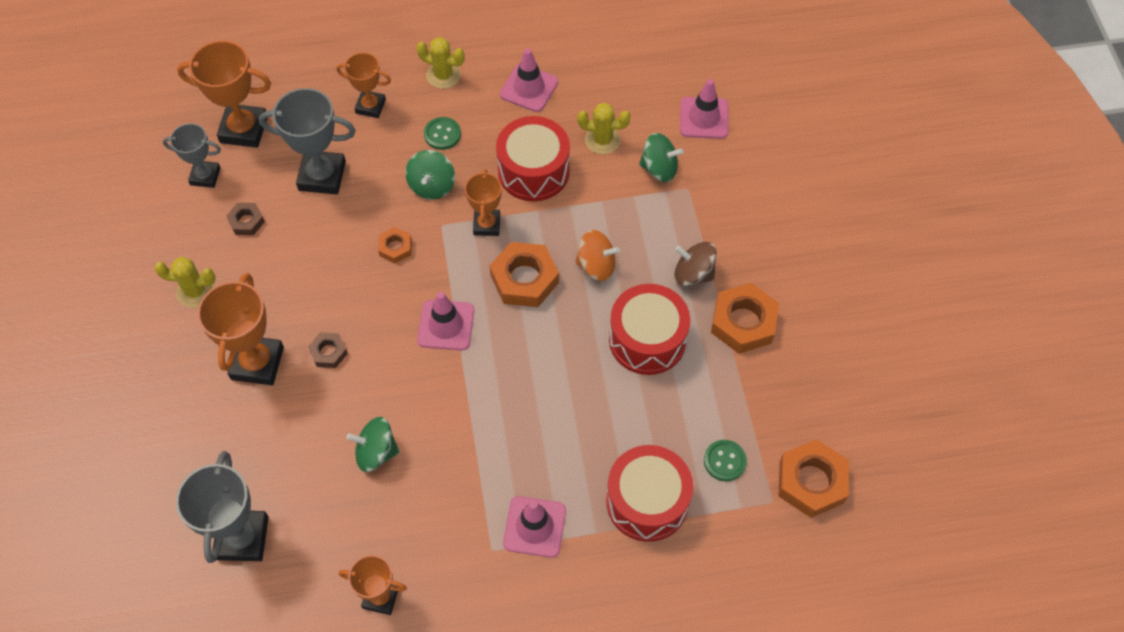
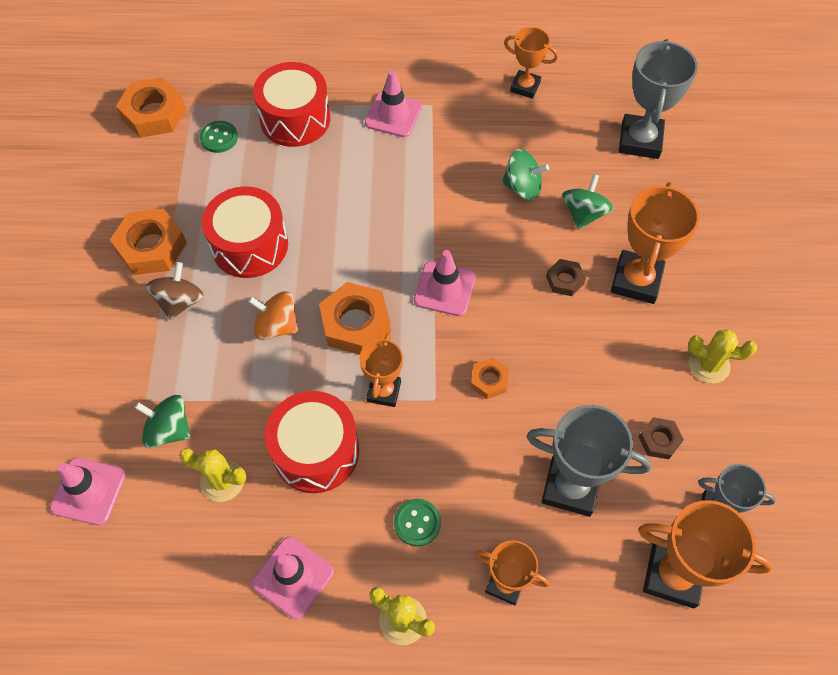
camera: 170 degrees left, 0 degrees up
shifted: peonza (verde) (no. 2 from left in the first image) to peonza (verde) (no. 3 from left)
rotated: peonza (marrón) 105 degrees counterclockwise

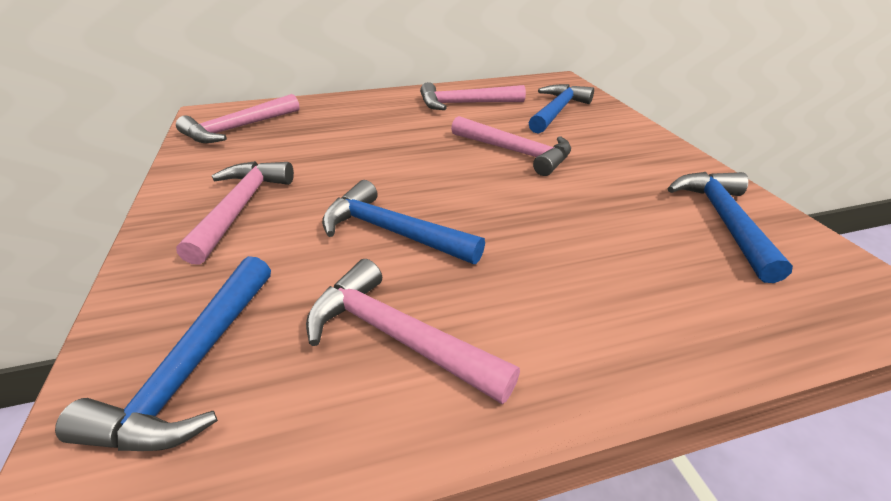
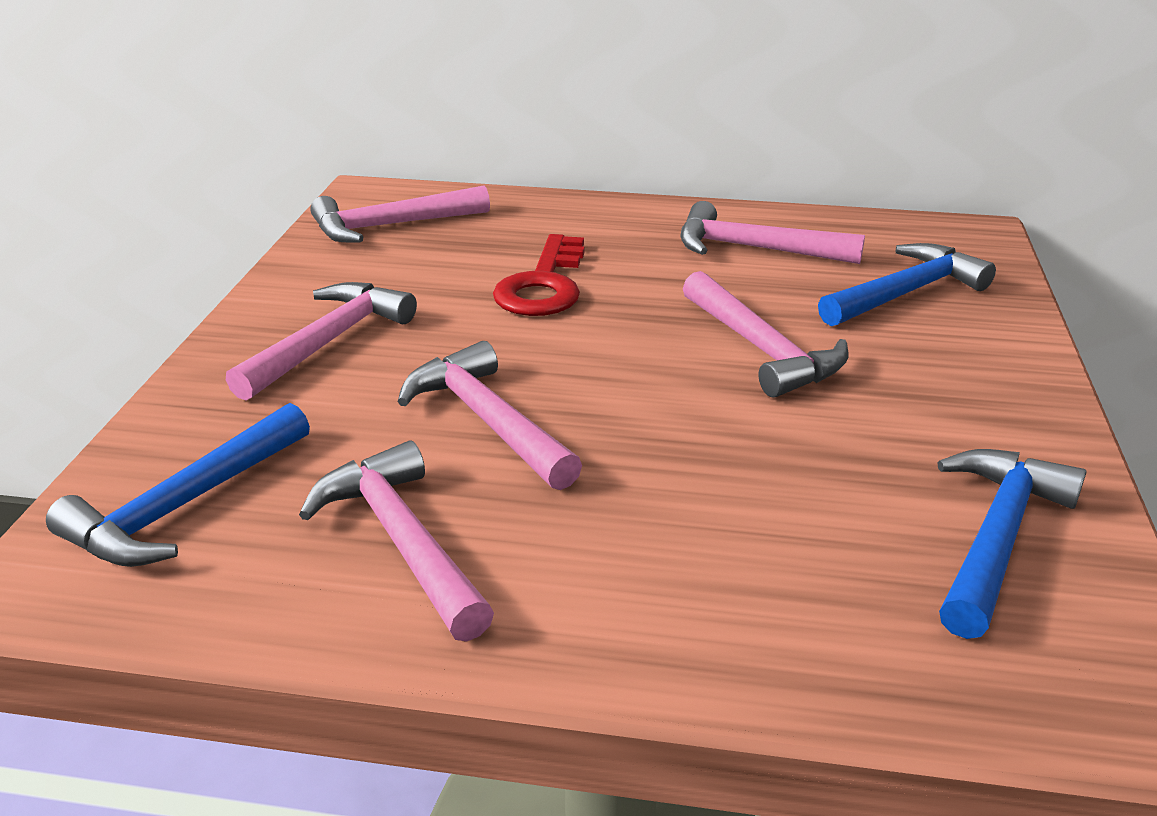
camera: 25 degrees right, 5 degrees down
new: llave (rojo)
repainted: martillo (azul) (no. 2 from left) to martillo (rosa) (no. 4 from left)

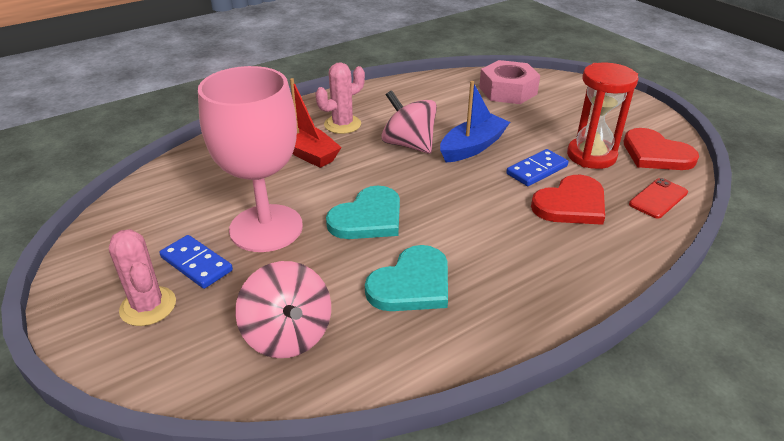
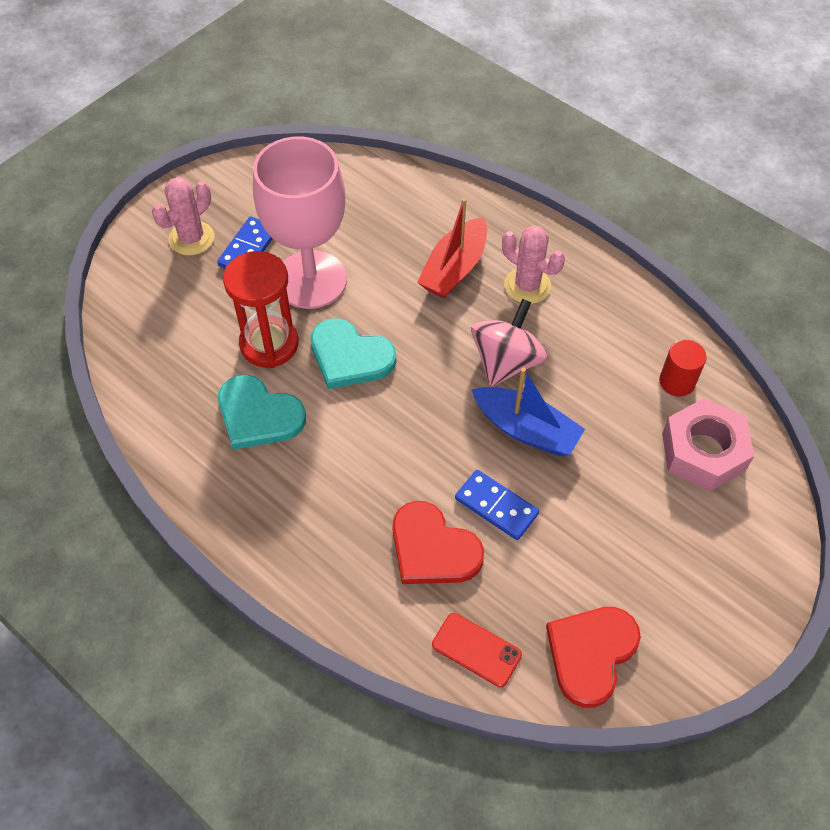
camera: 75 degrees right, 20 degrees up
gone: peonza (rosa) (no. 1 from left)
new: cilindro (rojo)
shifted: reloj de arena (rojo)

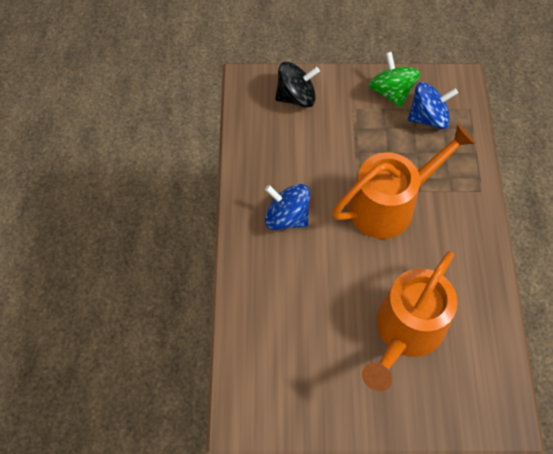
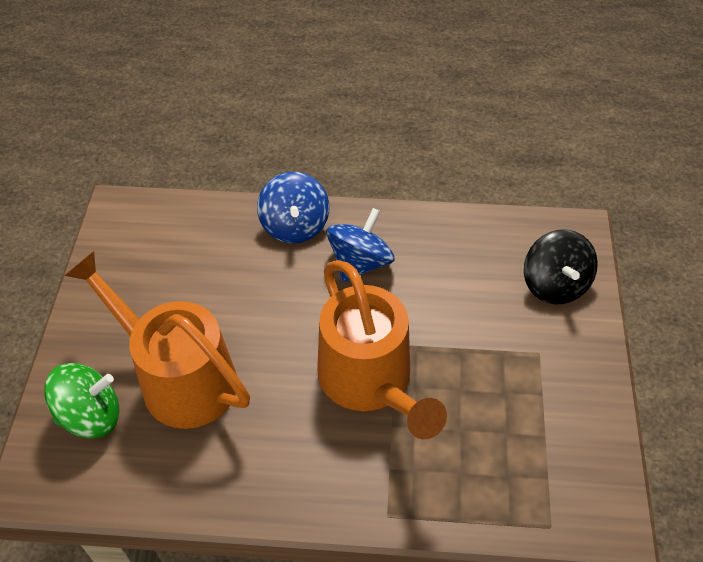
camera: 95 degrees right, 10 degrees down
shifted: peonza (verde); peonza (azul) (no. 2 from left in the first image) to peonza (azul) (no. 1 from left)

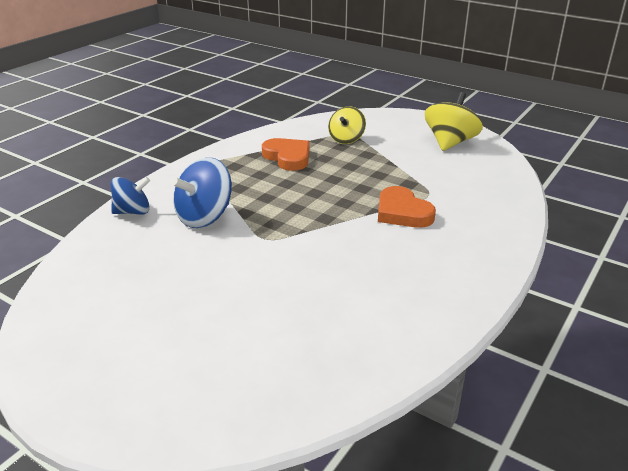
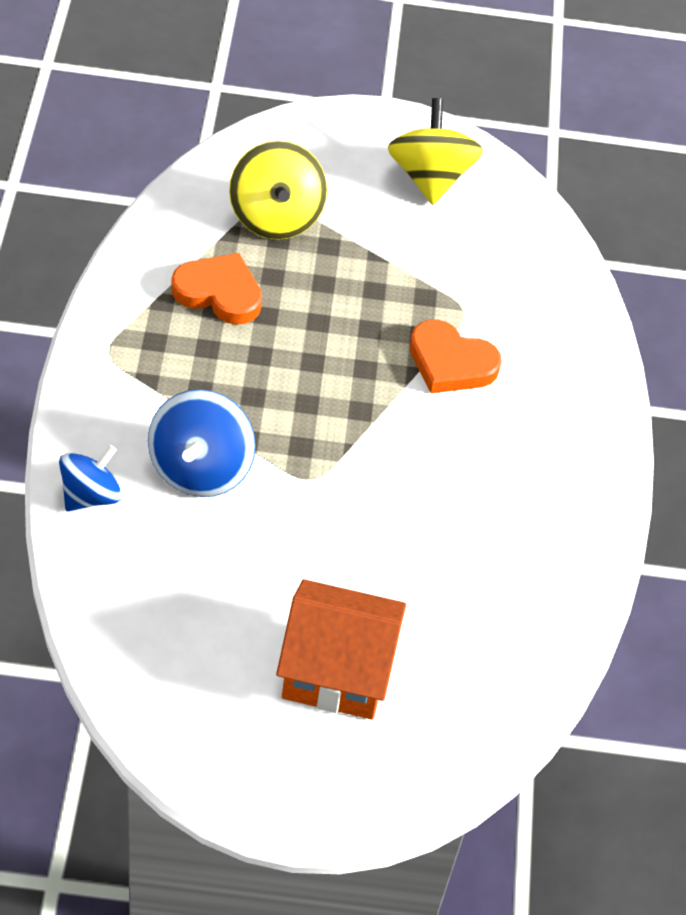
camera: 35 degrees left, 20 degrees up
new: casa (naranja)
scaled: peonza (amarillo) (no. 1 from left) x1.50

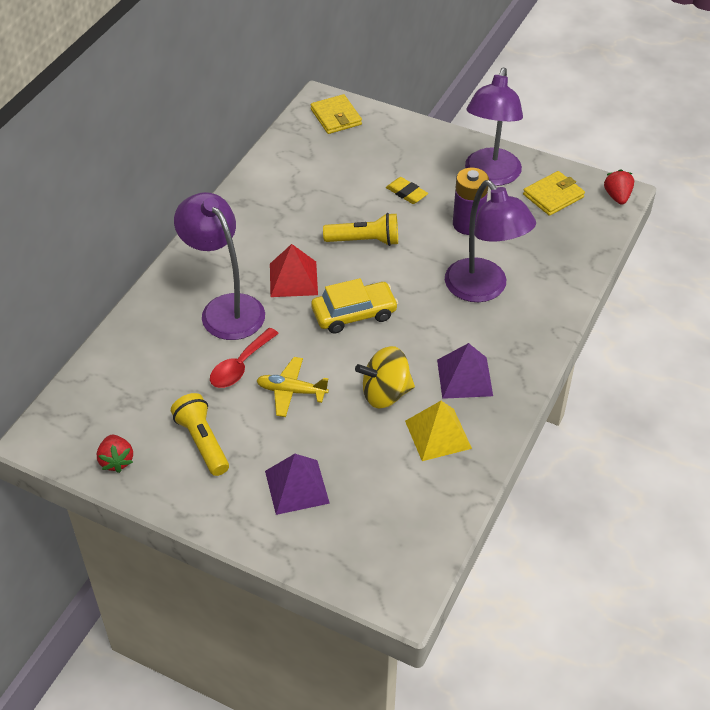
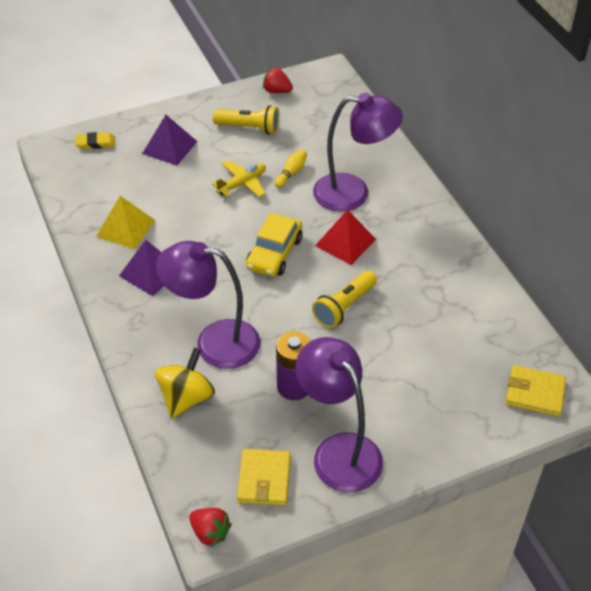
camera: 130 degrees right, 0 degrees up
shifted: peonza (amarillo); goma de borrar (amarillo)
swapped: cuchara (rojo) to bolo (amarillo)

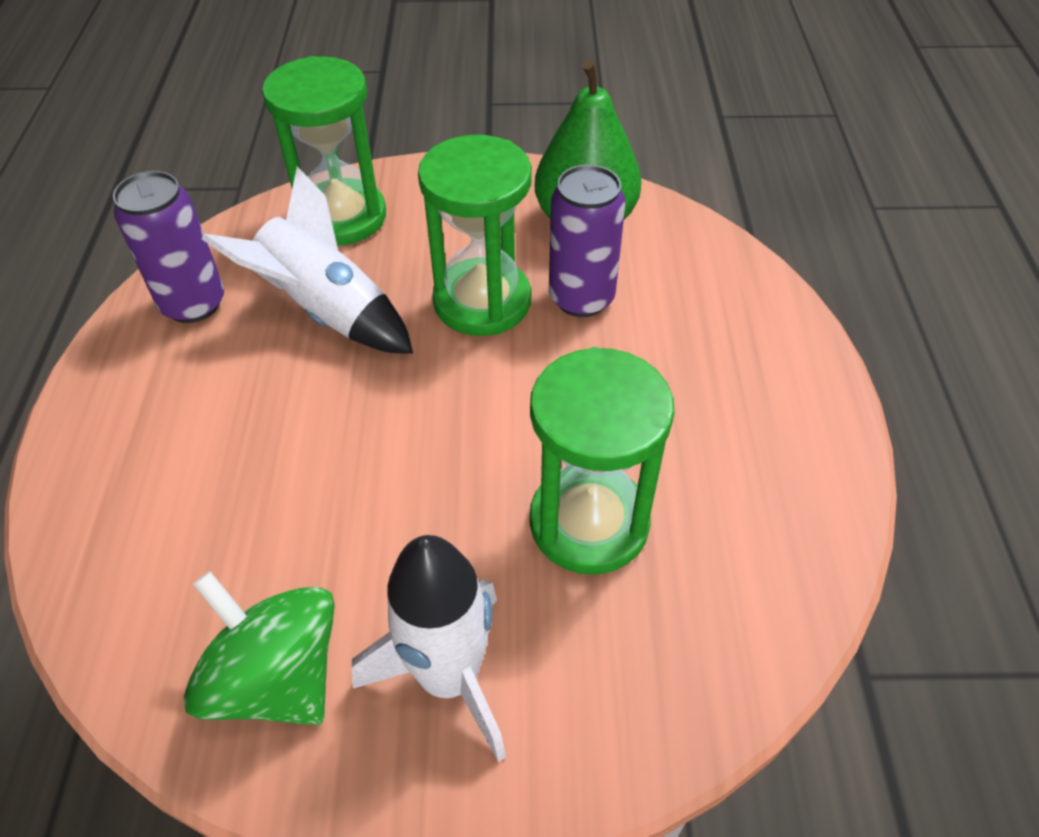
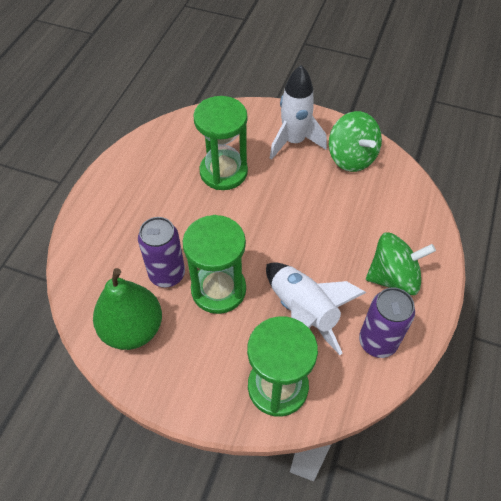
camera: 160 degrees left, 5 degrees up
new: peonza (verde) (no. 2 from left)

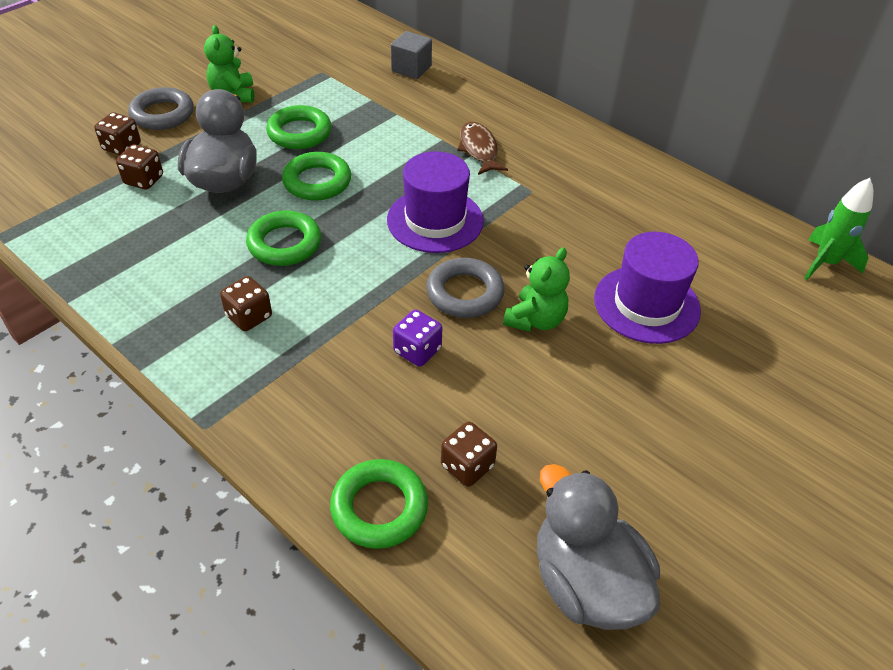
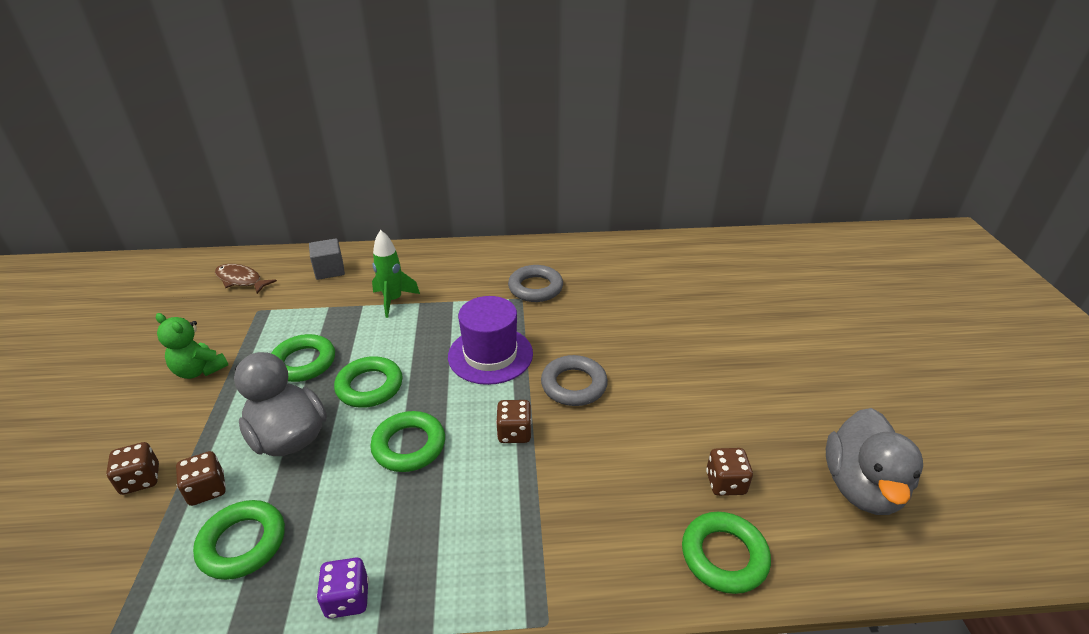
camera: 45 degrees left, 10 degrees down
gone: osito (verde) (no. 2 from left); sombrero (morado) (no. 2 from left)
new: anillo (verde) (no. 1 from left)
shifted: anillo (gris) (no. 1 from left); dado (marrón) (no. 3 from left); dado (morado); pez (marrón); cohete (verde)
rotated: pato (gris) (no. 2 from left) 90 degrees counterclockwise

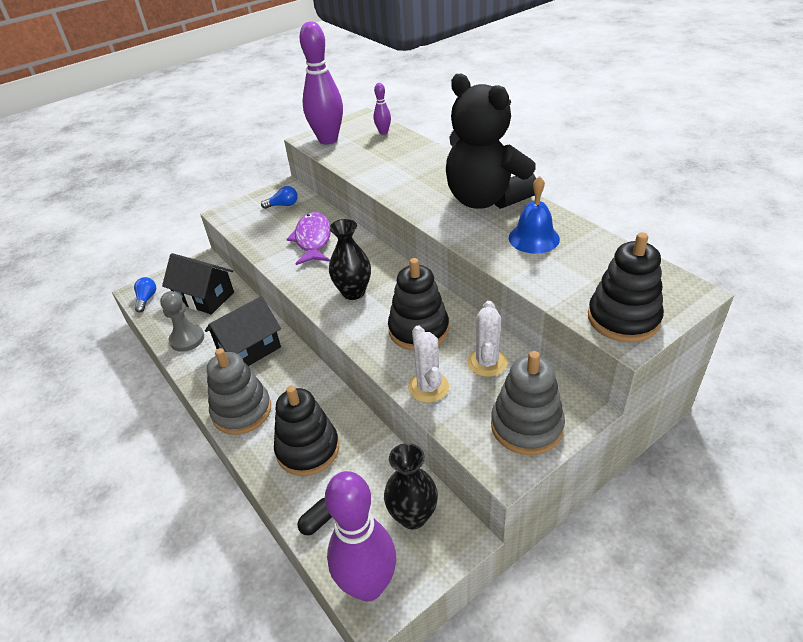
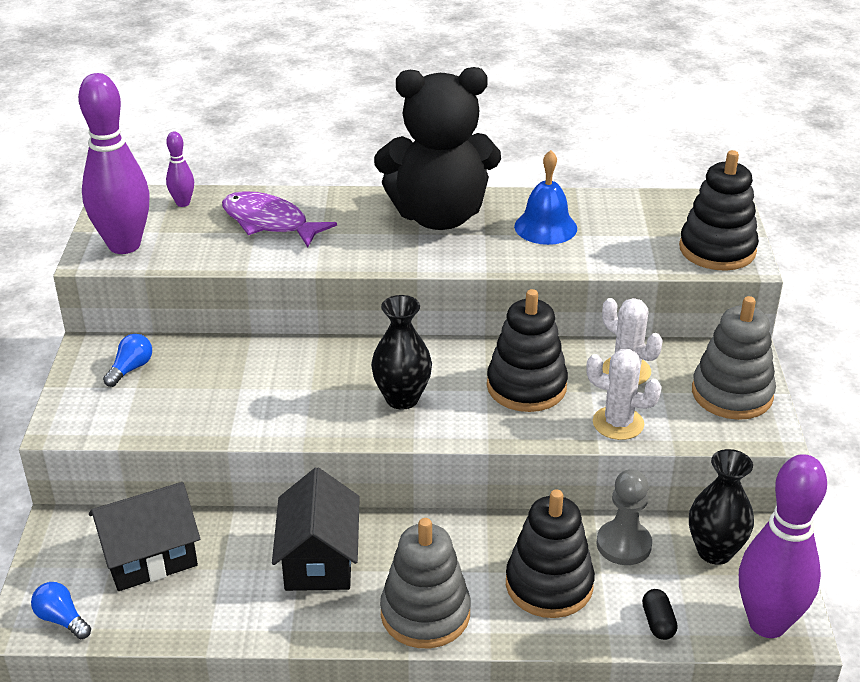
camera: 55 degrees left, 5 degrees down
shifted: peón (gris); pez (morado)

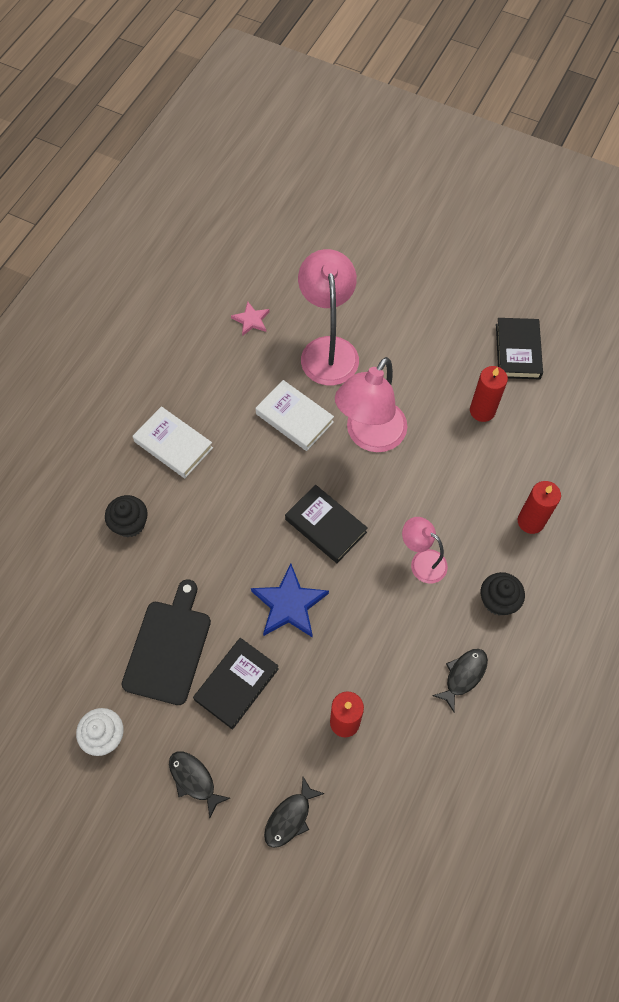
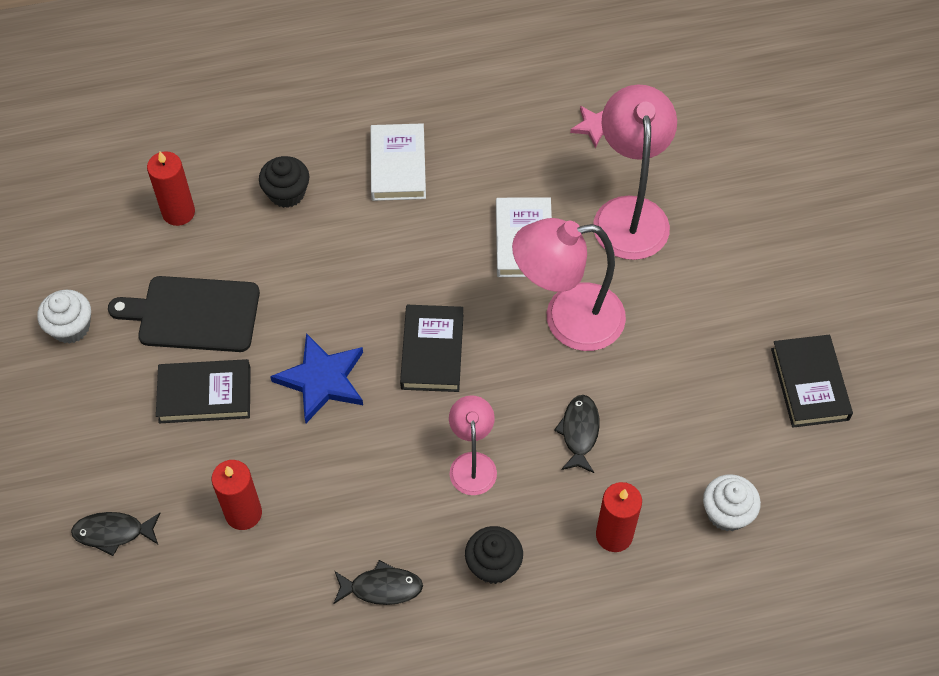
camera: 50 degrees right, 5 degrees down
new: magdalena (blanco) (no. 2 from left)
shifted: pez (negro) (no. 1 from left in the first image) to pez (negro) (no. 3 from left); vela (rojo) (no. 2 from left in the first image) to vela (rojo) (no. 1 from left)
rotated: tabla de cortar (negro) 150 degrees counterclockwise; lámpara (rosa) (no. 1 from left in the first image) 45 degrees counterclockwise; libro (negro) (no. 3 from left) 60 degrees counterclockwise

